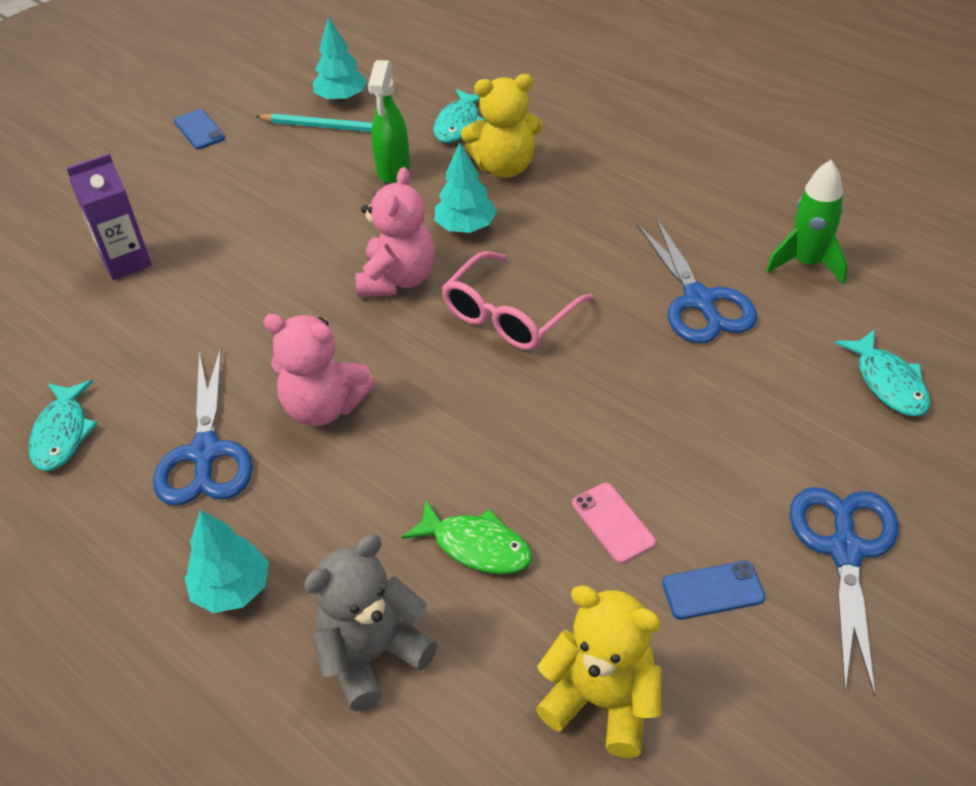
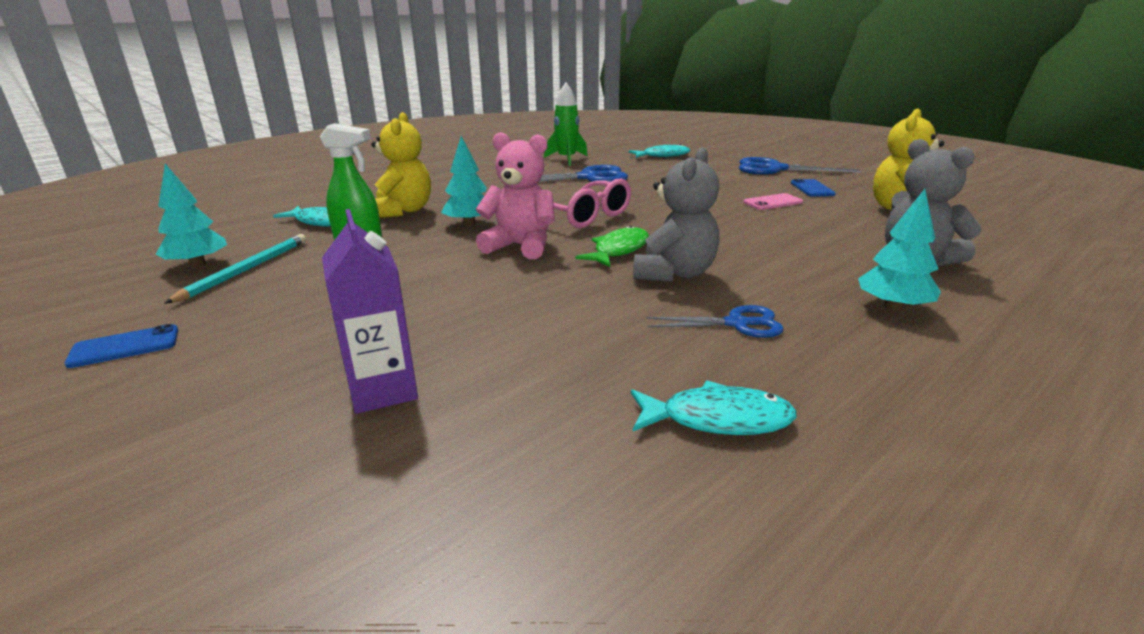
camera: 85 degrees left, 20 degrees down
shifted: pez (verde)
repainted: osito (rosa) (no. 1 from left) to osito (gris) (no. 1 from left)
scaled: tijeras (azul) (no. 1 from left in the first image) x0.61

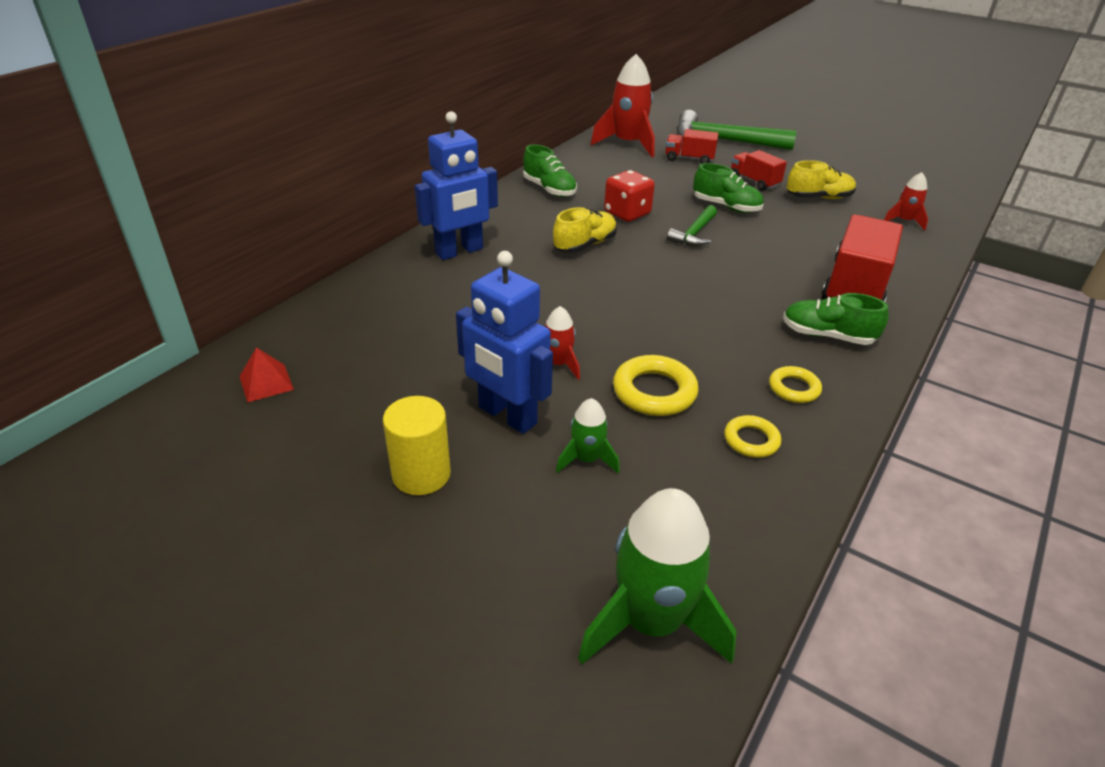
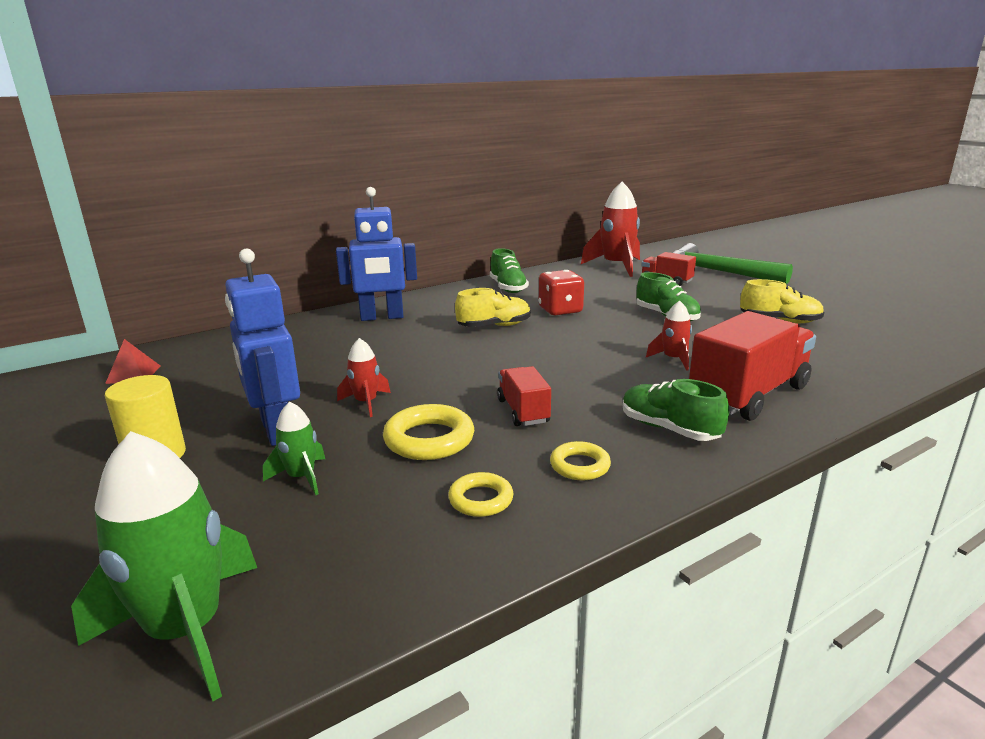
camera: 25 degrees right, 15 degrees down
gone: martillo (verde) (no. 1 from left)
shifted: camión (rojo) (no. 2 from left in the first image) to camión (rojo) (no. 1 from left); cohete (rojo) (no. 3 from left)

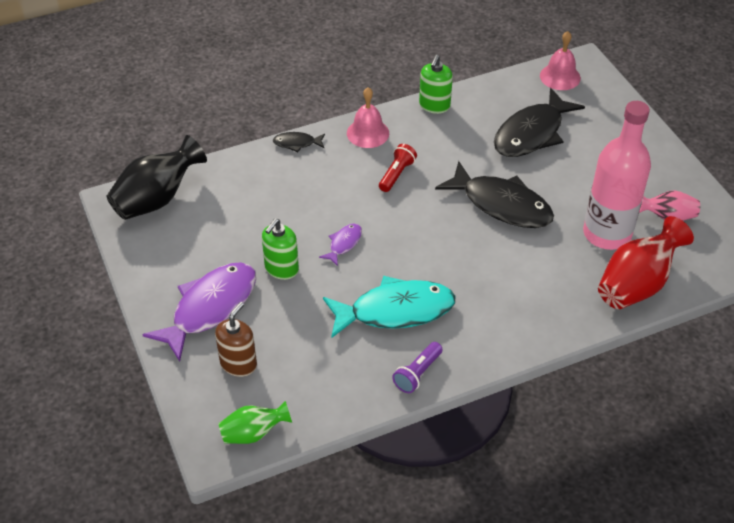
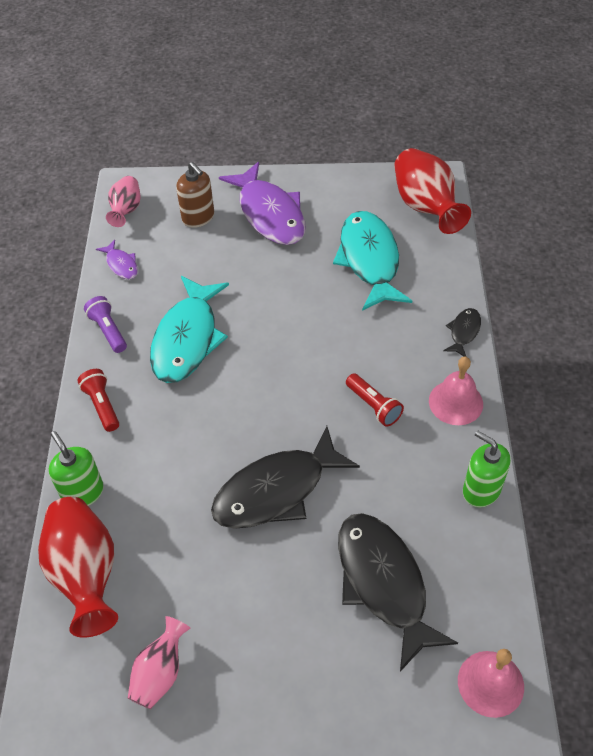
camera: 115 degrees right, 5 degrees up
gone: botella (rosa)
new: lámpara de mano (rojo) (no. 1 from left); pez (turquesa) (no. 2 from left)
shifted: dispensador de jabón (verde) (no. 1 from left); pez (morado) (no. 2 from left in the first image) to pez (morado) (no. 1 from left)
repainted: florero (negro) to florero (rojo) (no. 2 from left); florero (verde) to florero (rosa) (no. 1 from left)

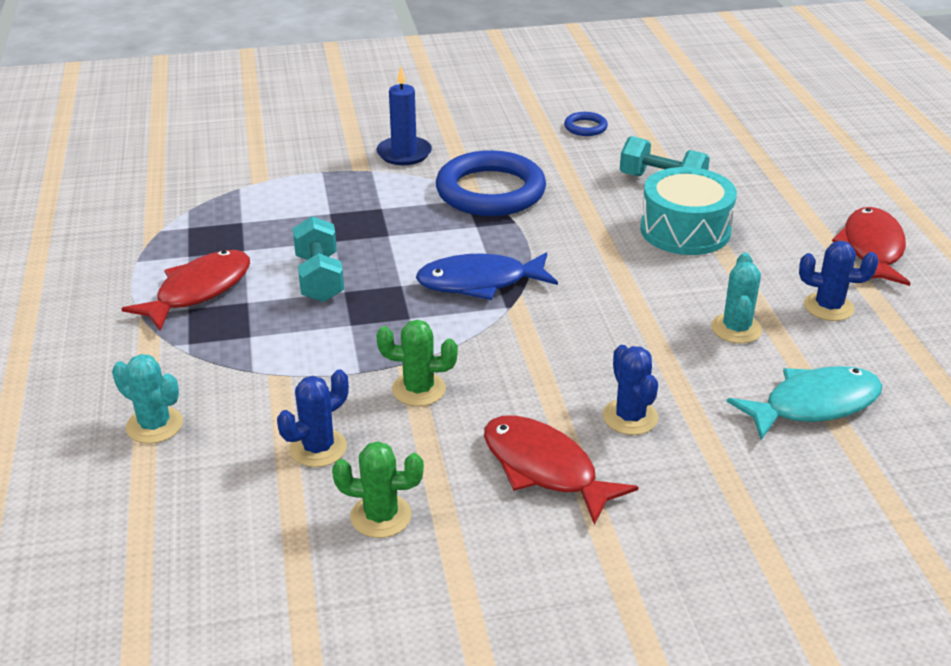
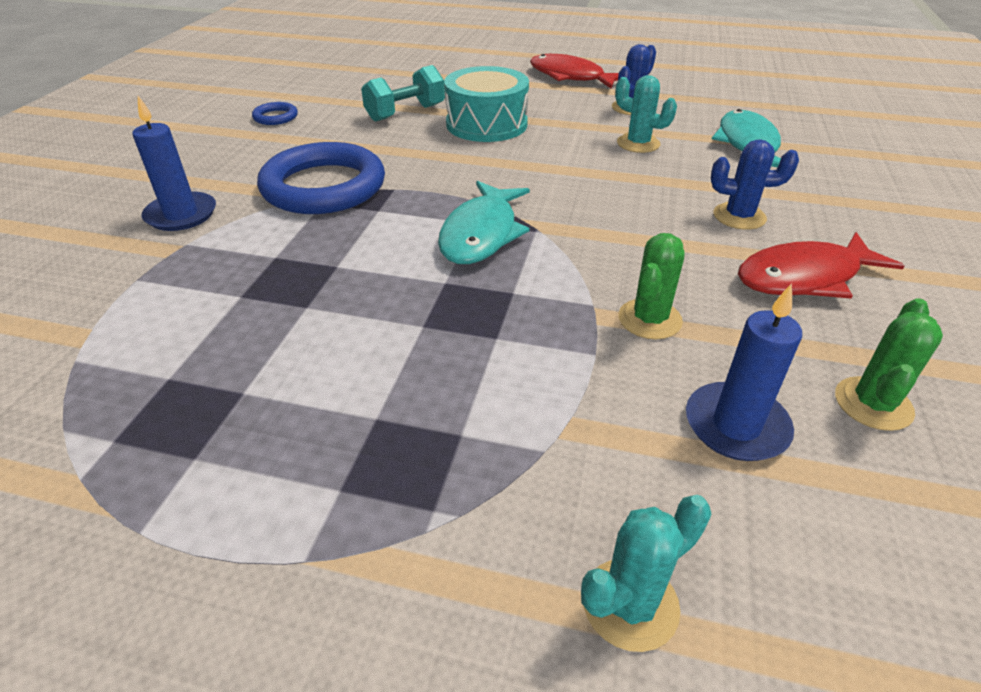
camera: 65 degrees left, 5 degrees up
gone: pez (rojo) (no. 1 from left); mancuerna (turquesa) (no. 1 from left)
swapped: cactus (azul) (no. 1 from left) to vela (azul) (no. 2 from left)
repainted: pez (azul) to pez (turquesa) (no. 1 from left)

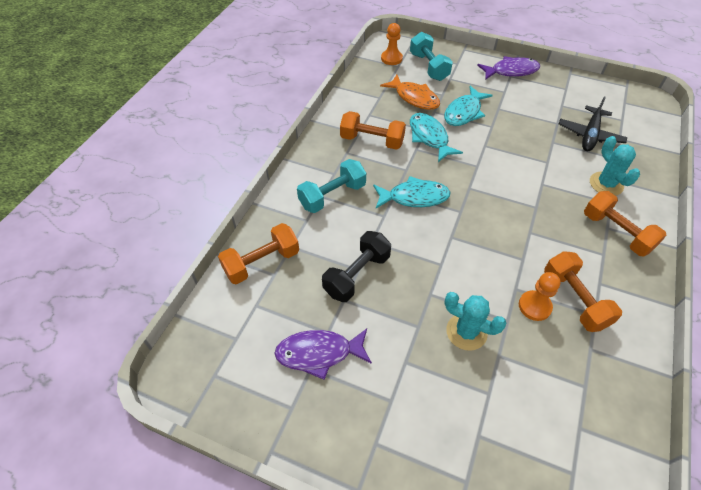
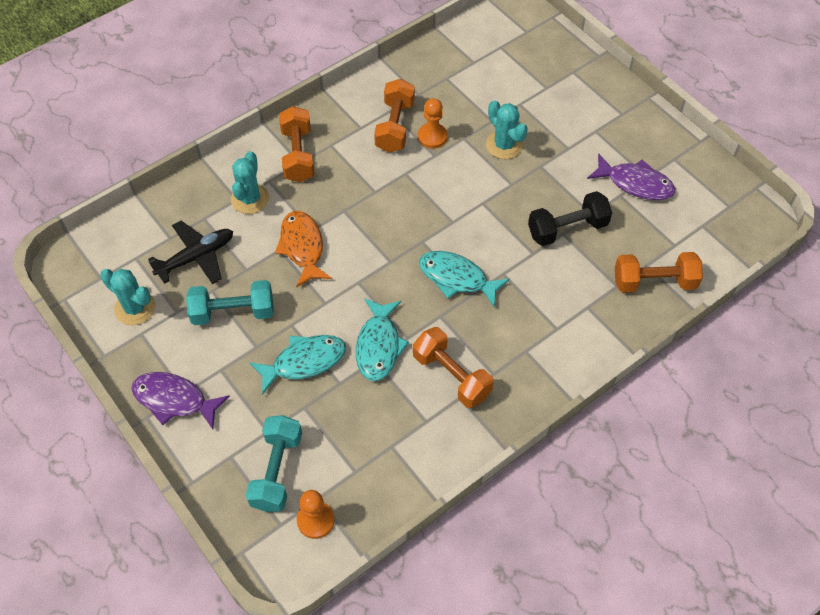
camera: 150 degrees left, 5 degrees up
new: cactus (turquesa) (no. 1 from left)
shifted: mancuerna (turquesa) (no. 1 from left); pez (naranja)

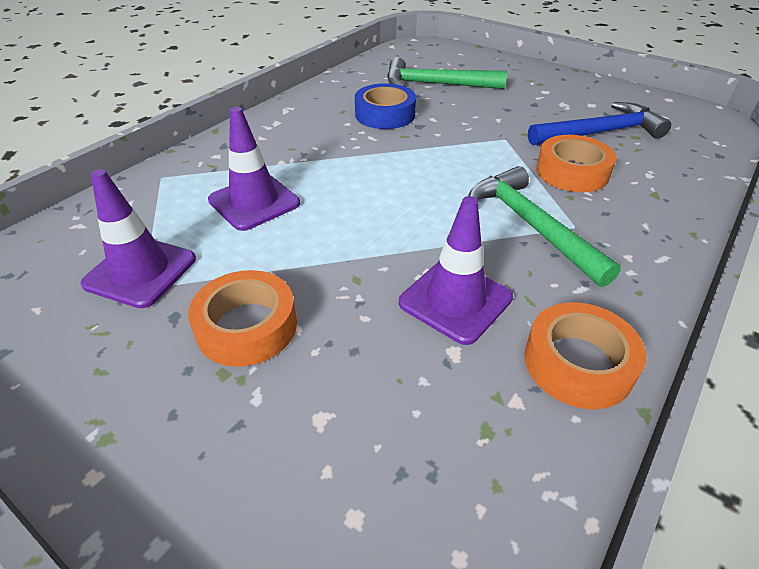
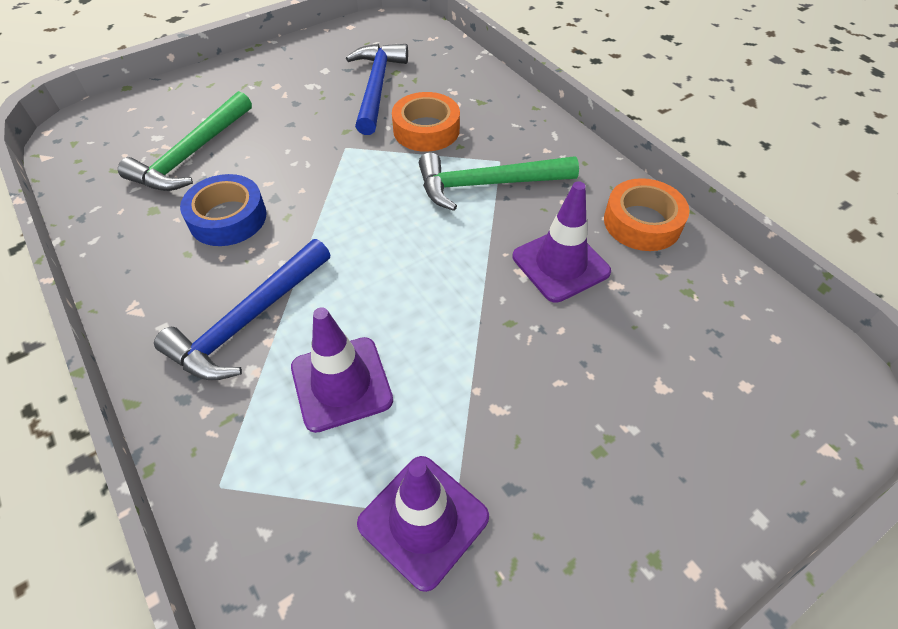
camera: 70 degrees left, 10 degrees up
gone: cinta adhesiva (naranja) (no. 1 from left)
new: martillo (azul) (no. 1 from left)

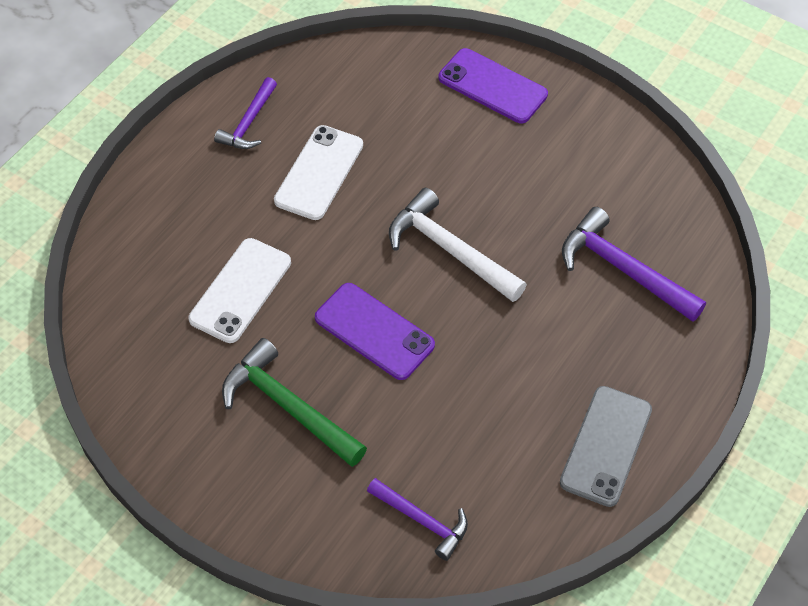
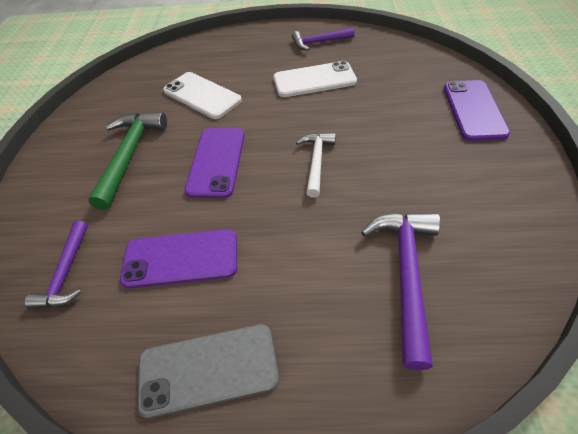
camera: 60 degrees right, 5 degrees down
new: móvil (morado) (no. 1 from left)
rotated: móvil (blanco) (no. 1 from left) 45 degrees clockwise
scaled: martillo (blanco) x0.63

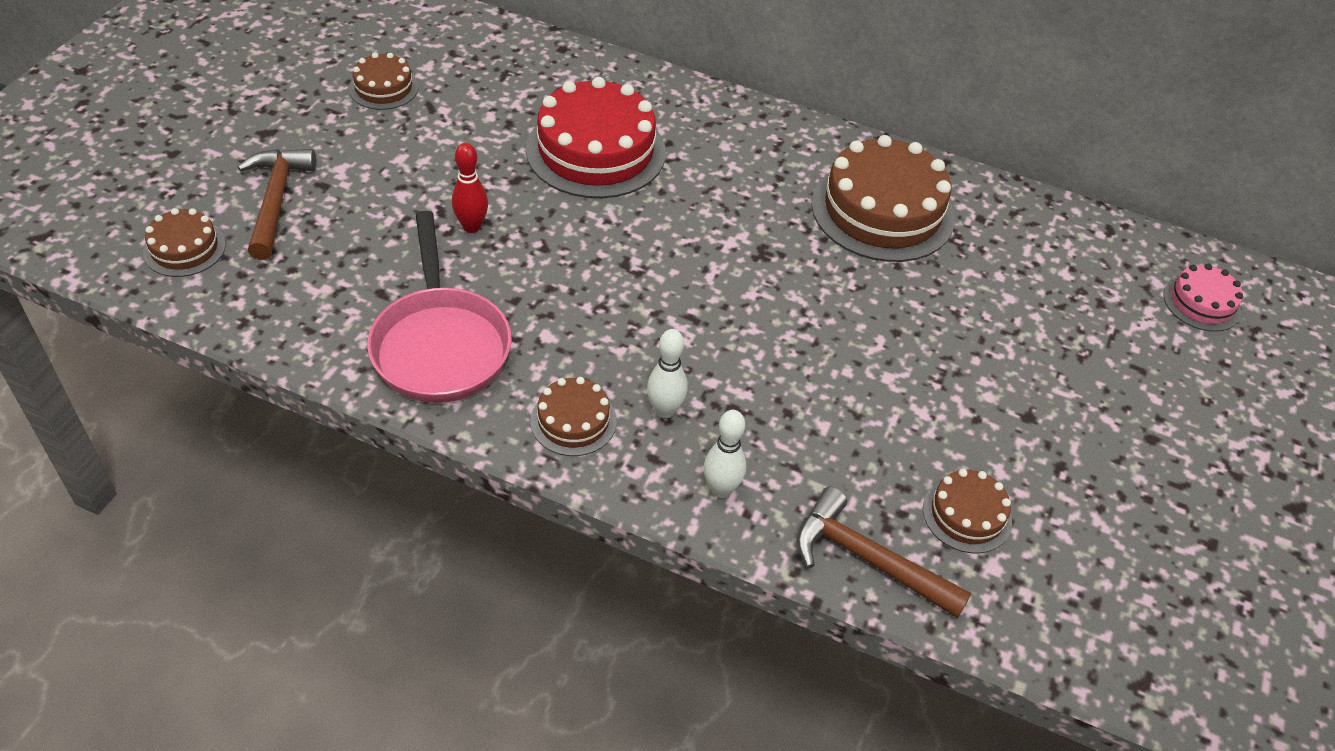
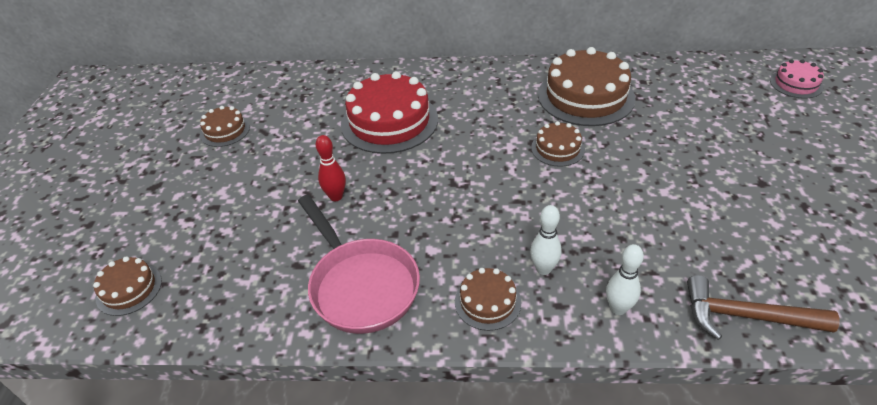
camera: 15 degrees left, 5 degrees down
gone: martillo (marrón) (no. 1 from left)
shifted: tarta (marrón) (no. 5 from left in the first image) to tarta (marrón) (no. 4 from left)

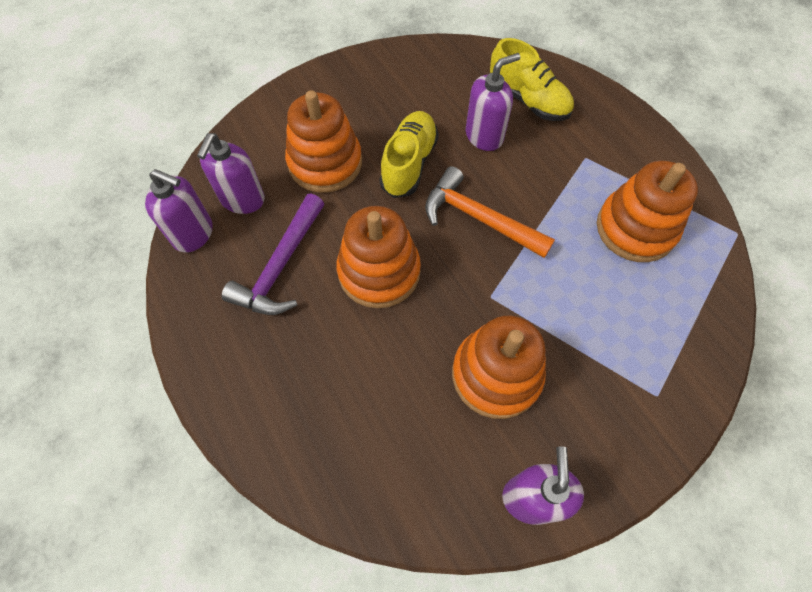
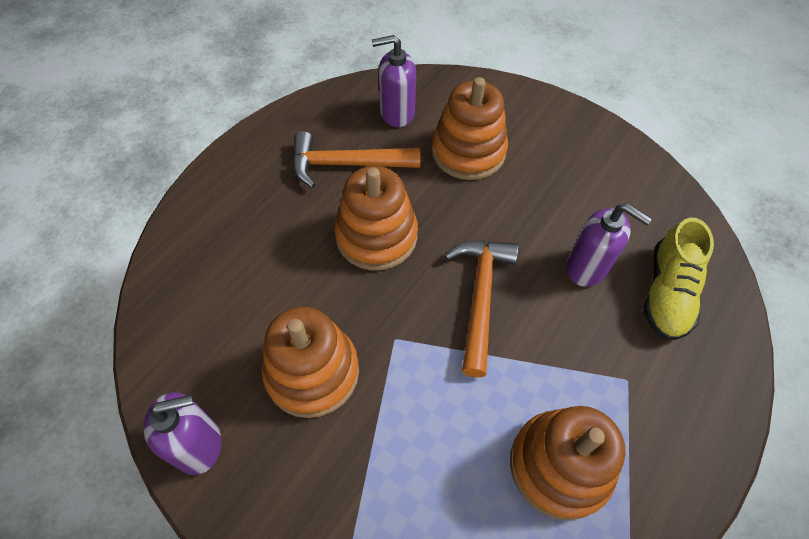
camera: 65 degrees right, 5 degrees down
gone: dispensador de jabón (morado) (no. 1 from left); zapato (amarillo) (no. 1 from left)
repainted: martillo (morado) to martillo (naranja) (no. 1 from left)

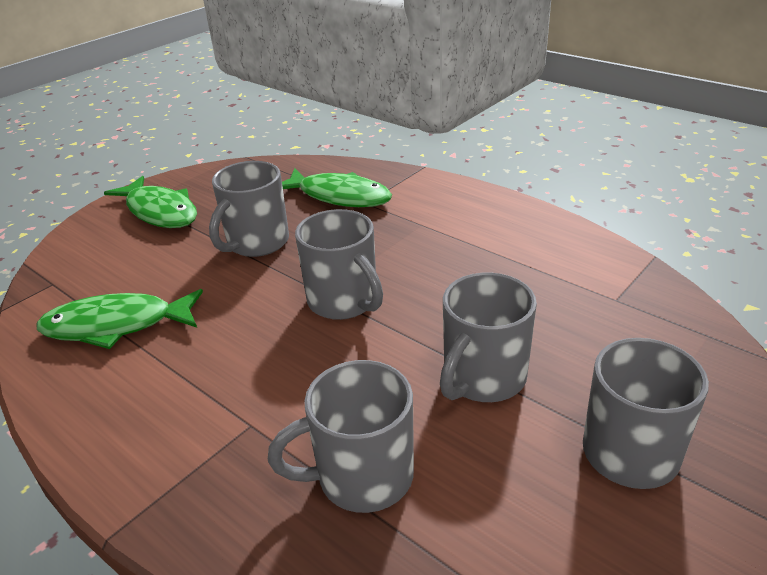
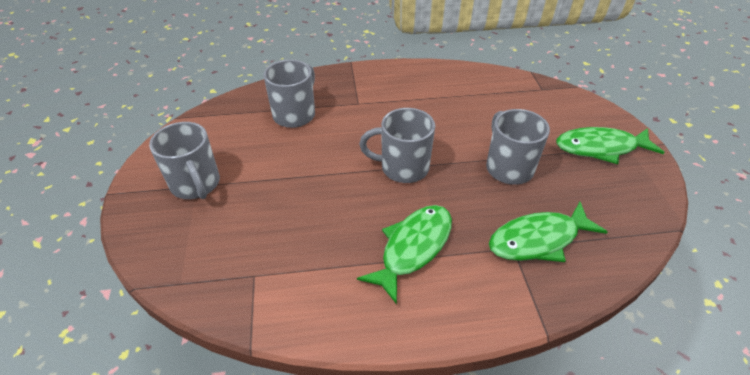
camera: 130 degrees right, 10 degrees up
gone: taza (gris) (no. 4 from left)
shifted: pez (verde) (no. 1 from left)

